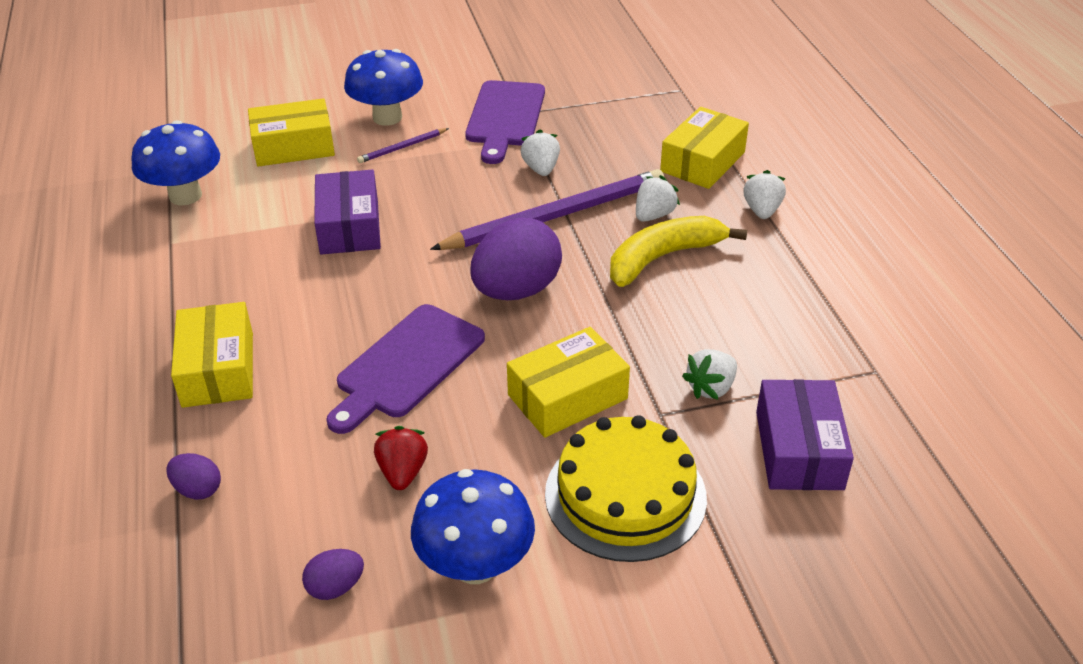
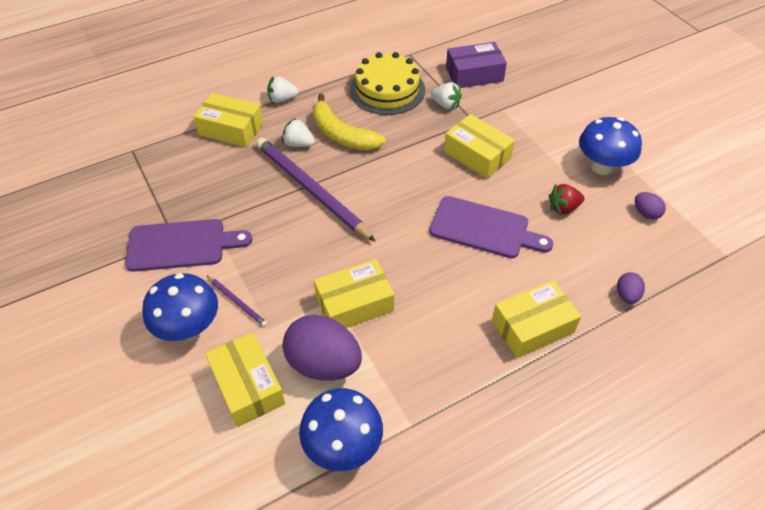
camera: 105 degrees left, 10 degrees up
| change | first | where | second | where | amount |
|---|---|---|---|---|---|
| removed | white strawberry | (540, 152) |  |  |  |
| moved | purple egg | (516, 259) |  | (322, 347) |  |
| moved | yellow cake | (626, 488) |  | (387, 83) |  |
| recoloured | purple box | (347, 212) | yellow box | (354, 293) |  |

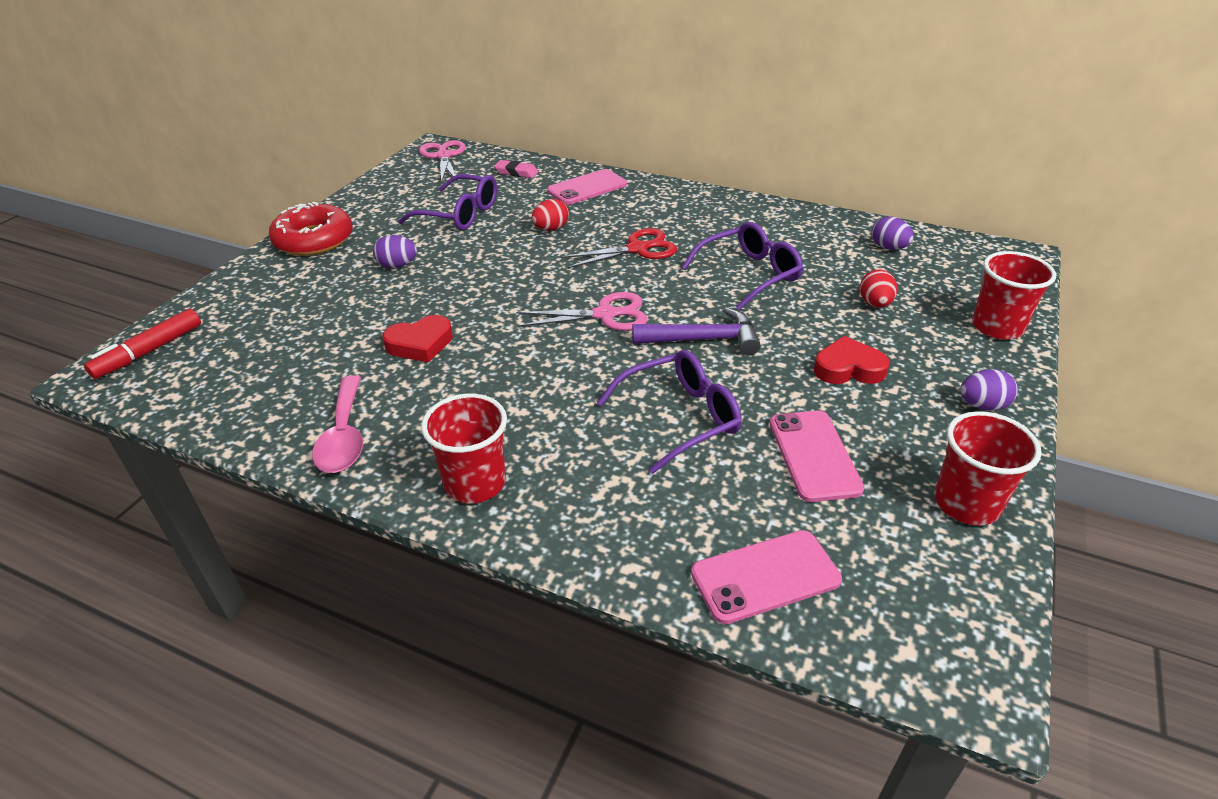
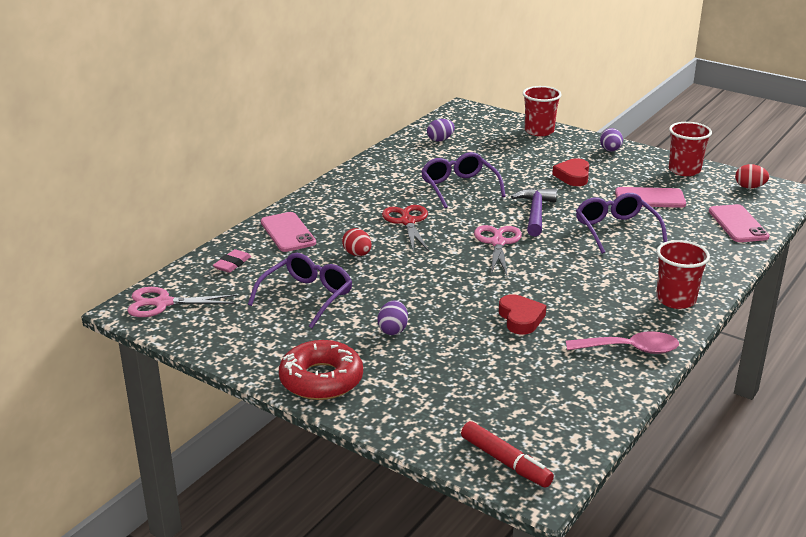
camera: 80 degrees left, 10 degrees down
| change | first | where | second | where | amount |
|---|---|---|---|---|---|
| moved | red egg | (878, 288) |  | (752, 176) |  |

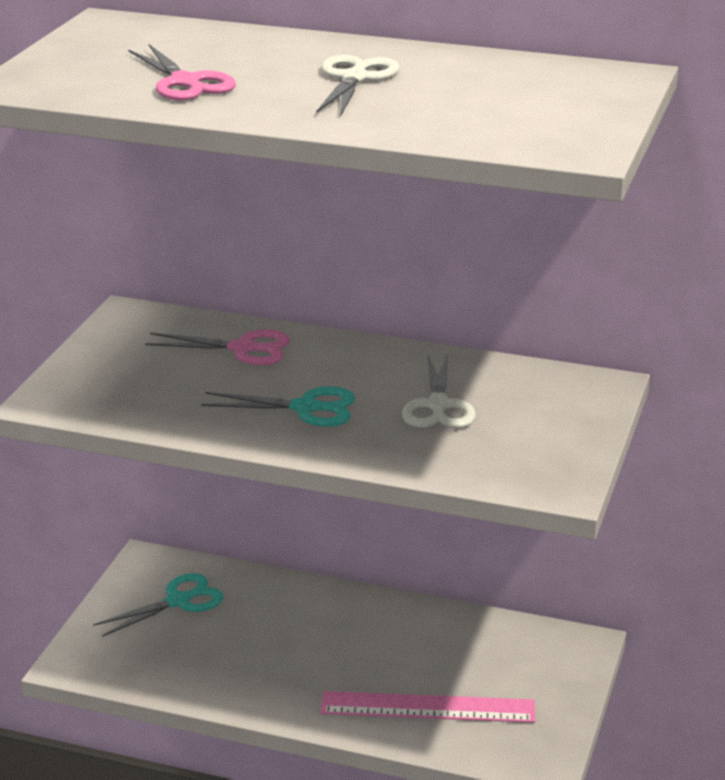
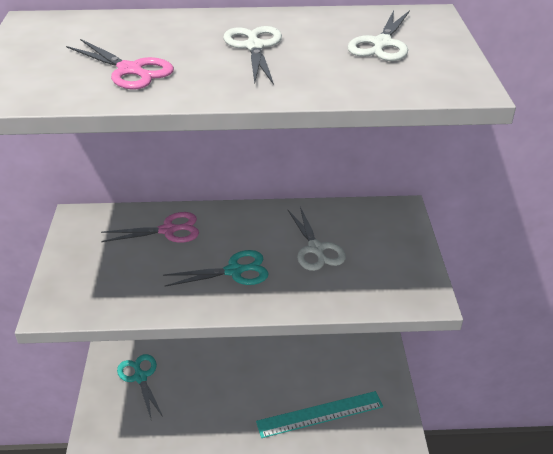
camera: 20 degrees left, 10 degrees up
| change | first | where | second | where | amount |
|---|---|---|---|---|---|
| added |  |  | white scissors | (378, 35) |  |
| recoloured | pink ruler | (428, 707) | turquoise ruler | (319, 414) |  |
| turned | turquoise scissors | (158, 605) |  | (140, 386) | 60 degrees counterclockwise |

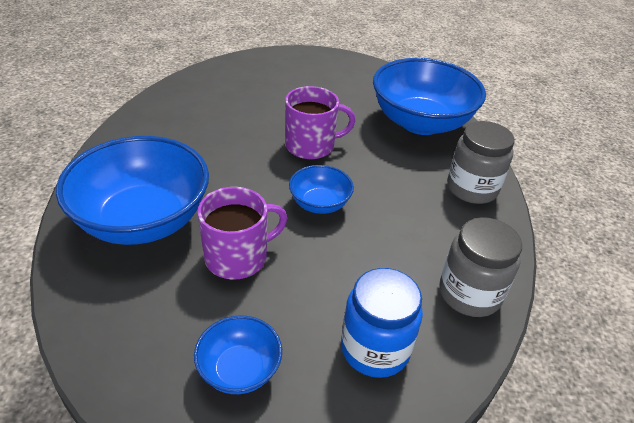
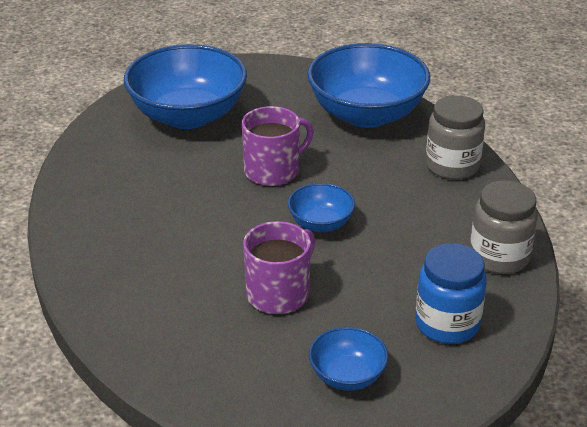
camera: 20 degrees left, 5 degrees down
| change | first | where | second | where | amount |
|---|---|---|---|---|---|
| moved | blue bowl | (132, 190) |  | (185, 86) |  |

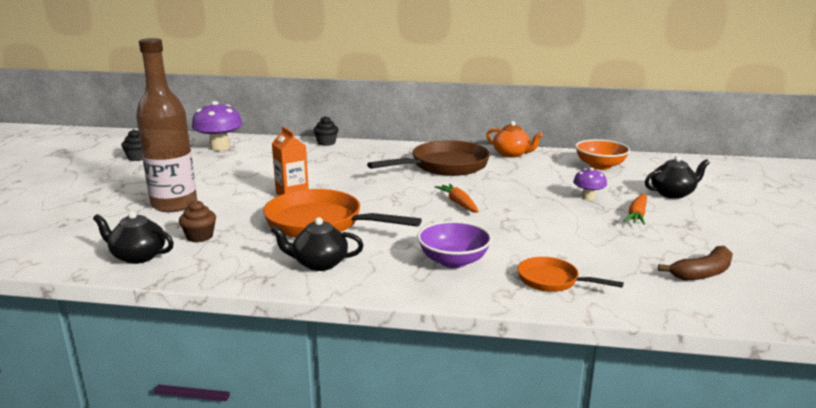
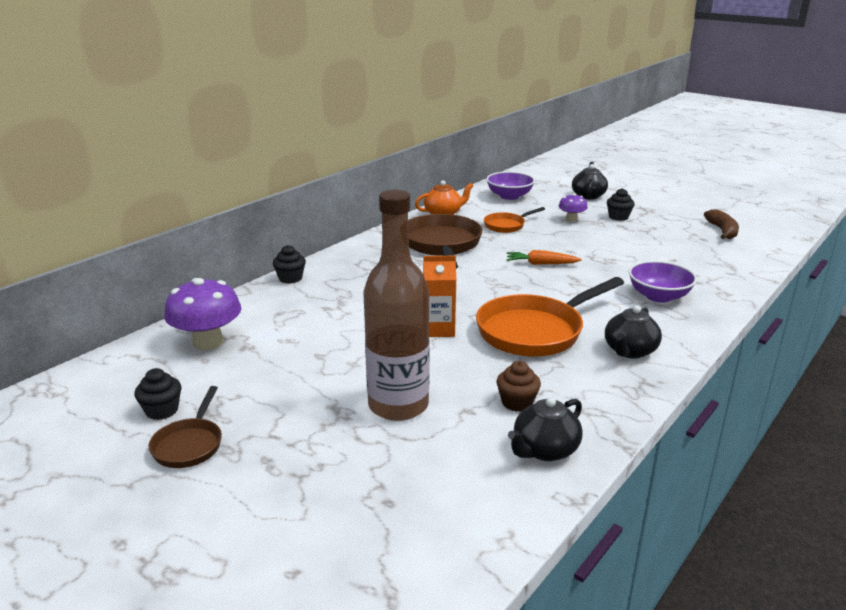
camera: 60 degrees left, 5 degrees up
| change | first | where | second | where | amount |
|---|---|---|---|---|---|
| added |  |  | brown pan | (185, 427) |  |
| moved | orange pan | (570, 274) |  | (514, 220) |  |
| replaced | orange carrot | (635, 209) | black cupcake | (621, 204) |  |
| recoloured | orange bowl | (602, 154) | purple bowl | (510, 186) |  |

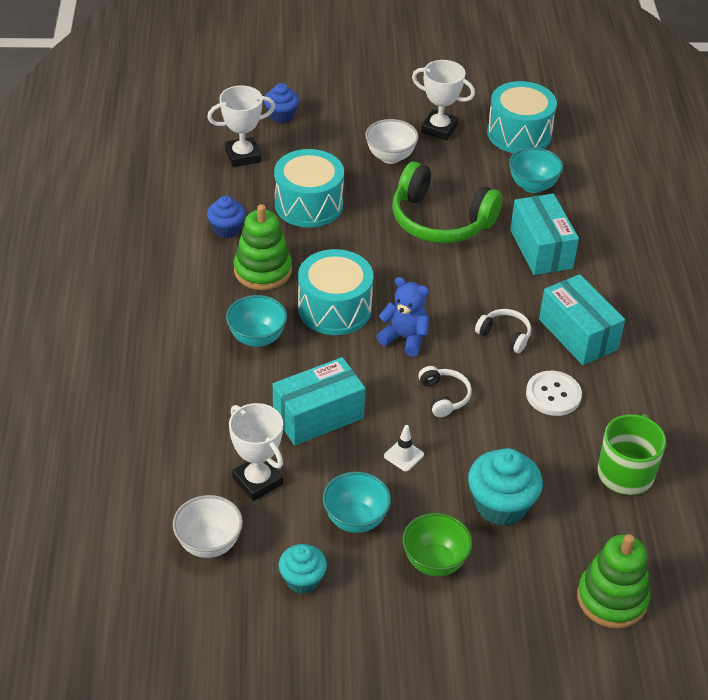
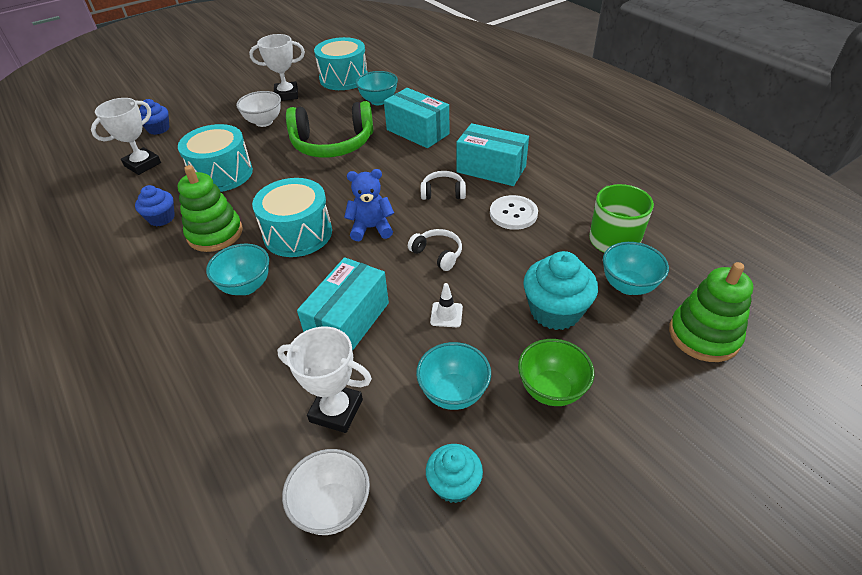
camera: 30 degrees left, 0 degrees up
| change | first | where | second | where | amount |
|---|---|---|---|---|---|
| added |  |  | turquoise bowl | (636, 268) |  |

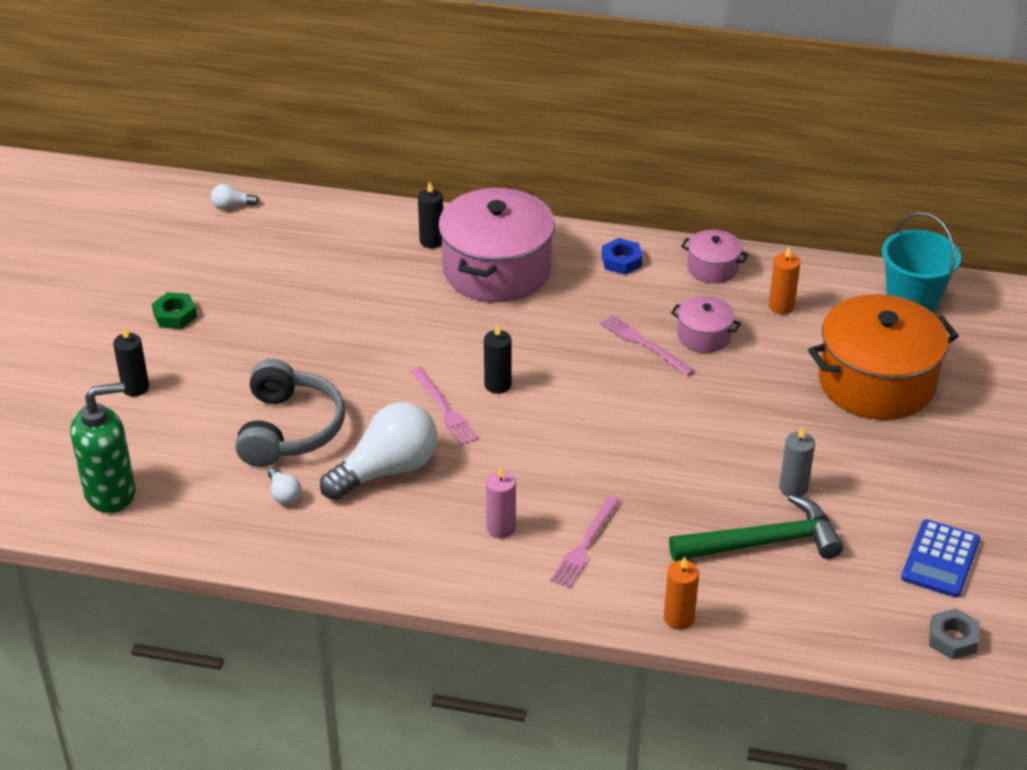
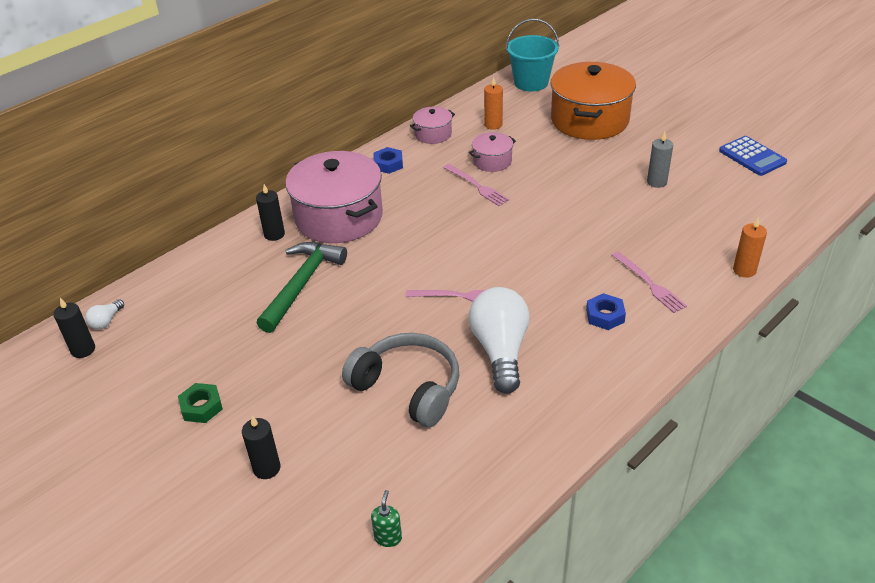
camera: 55 degrees left, 0 degrees up
| change | first | where | second | where | amount |
|---|---|---|---|---|---|
| removed | white light bulb | (284, 486) |  |  |  |
| removed | grey nut | (954, 634) |  |  |  |
| moved | black candle | (498, 358) |  | (74, 328) |  |
| moved | green hammer | (756, 527) |  | (302, 287) |  |
| replaced | pink candle | (501, 502) | blue nut | (606, 311) |  |
| turned | pink fork | (647, 345) |  | (476, 185) | 120 degrees counterclockwise |
| resized | green soap dispenser | (102, 447) |  | (386, 518) | x0.43 |

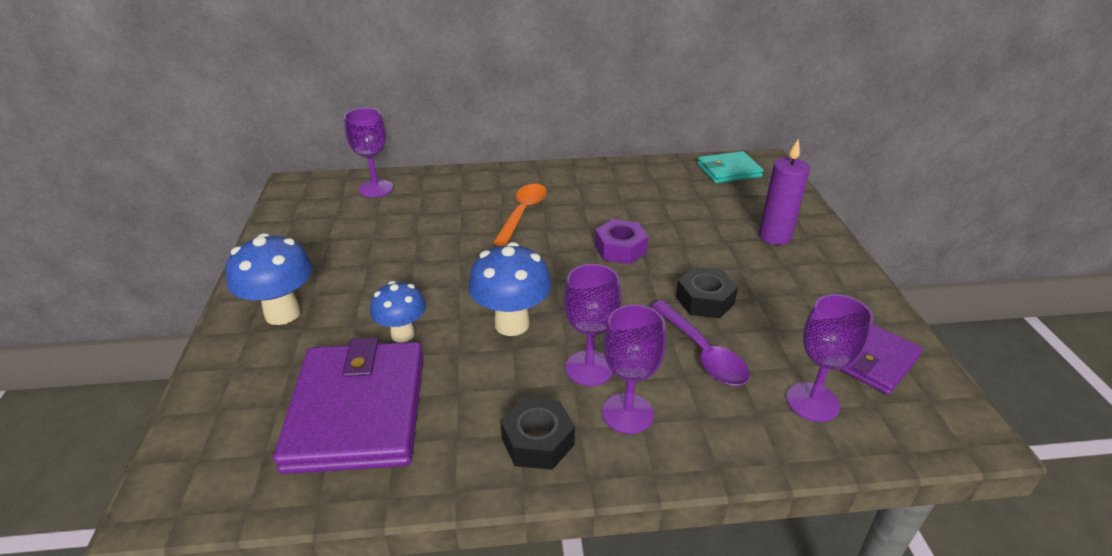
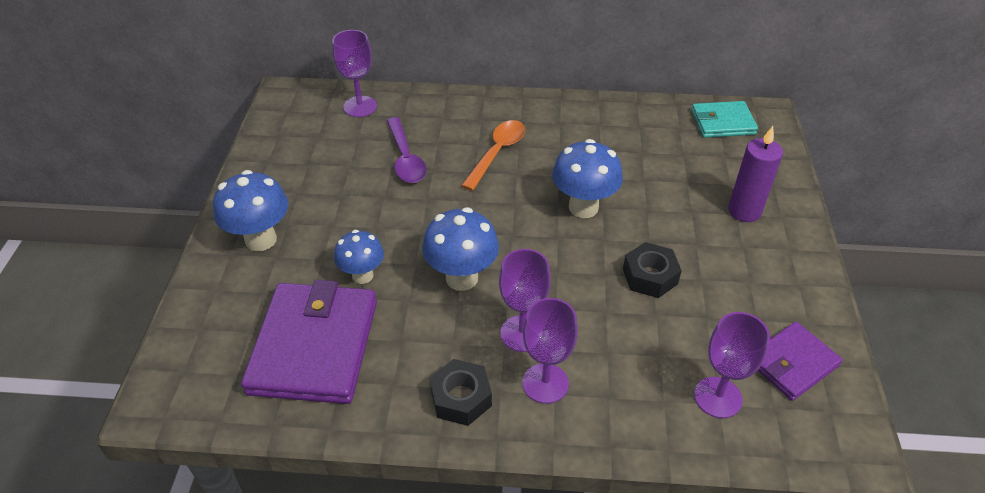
camera: 10 degrees right, 10 degrees up
| change | first | where | second | where | amount |
|---|---|---|---|---|---|
| moved | purple spoon | (700, 343) |  | (407, 150) |  |
| replaced | purple nut | (621, 241) | blue mushroom | (587, 178) |  |

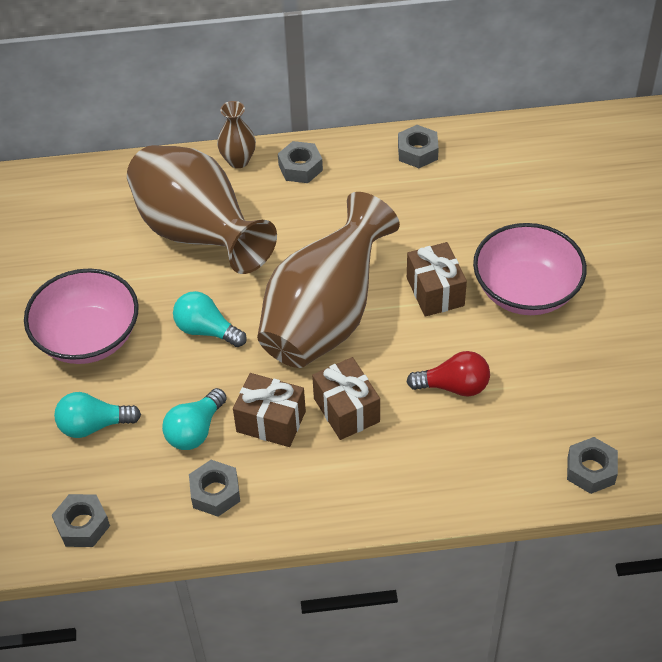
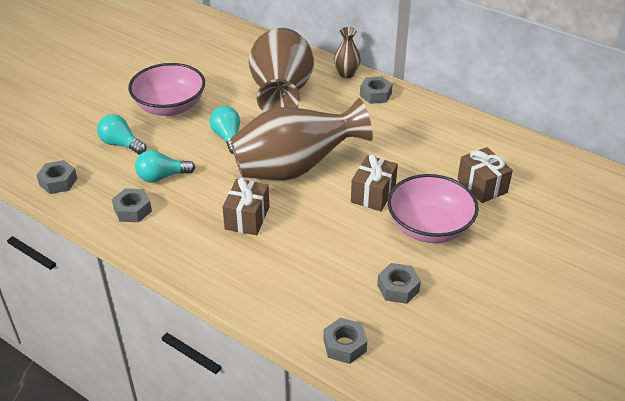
camera: 40 degrees right, 10 degrees down
| change | first | where | second | where | amount |
|---|---|---|---|---|---|
| removed | red light bulb | (448, 374) |  |  |  |
| moved | brown gift | (269, 410) |  | (485, 175) |  |
| moved | grey nut | (418, 146) |  | (399, 283) |  |

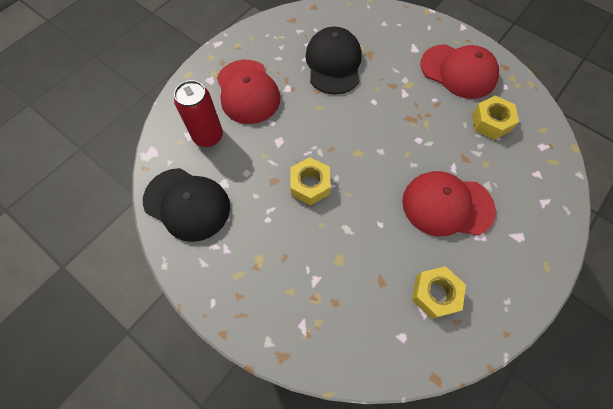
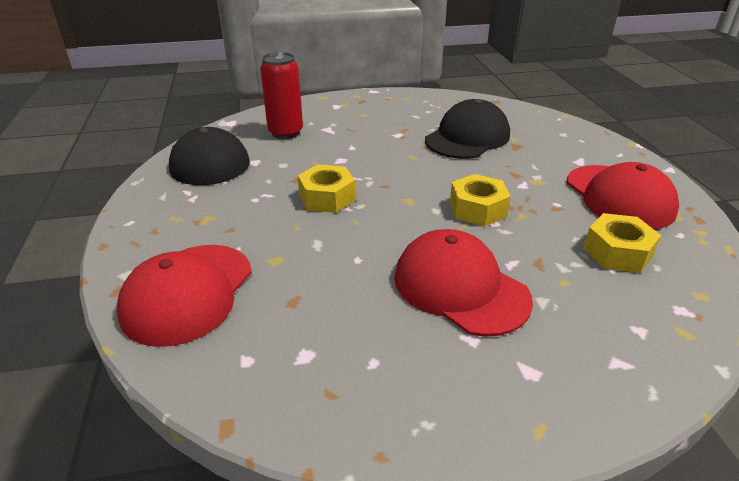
camera: 40 degrees right, 30 degrees down
| change | first | where | second | where | amount |
|---|---|---|---|---|---|
| moved | red cap | (248, 92) |  | (184, 296) |  |
| moved | yellow nut | (439, 292) |  | (480, 200) |  |

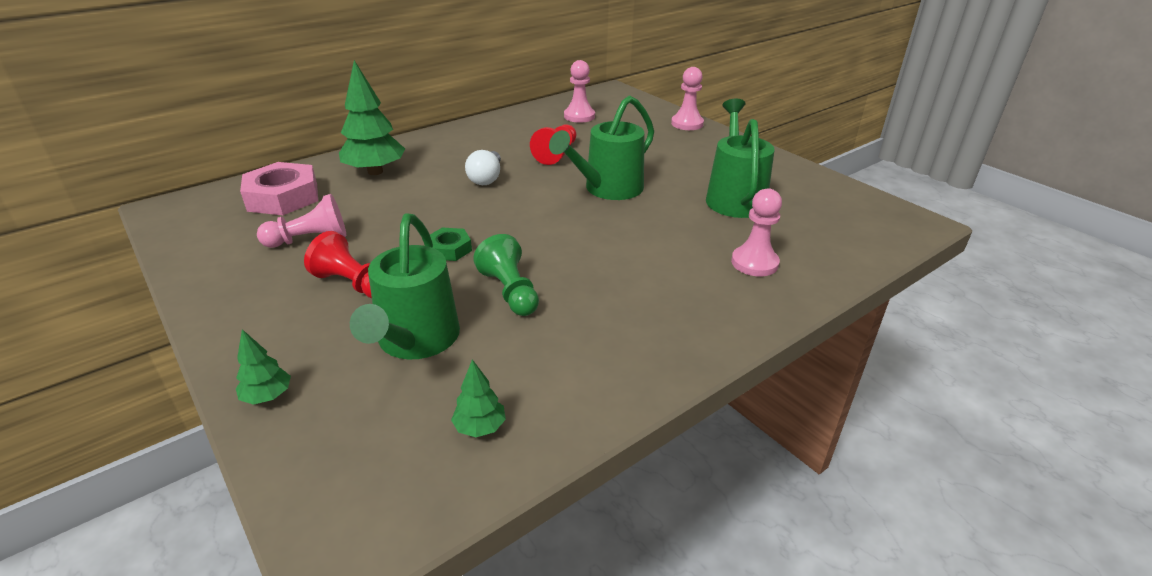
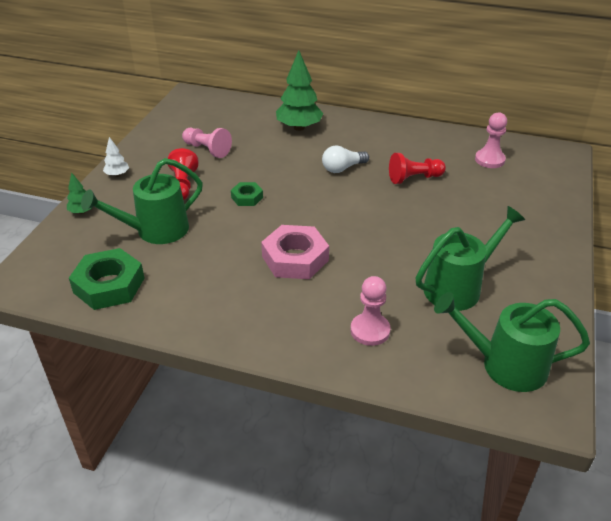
camera: 55 degrees right, 5 degrees up
| change | first | where | second | where | amount |
|---|---|---|---|---|---|
| removed | green pawn | (506, 275) |  |  |  |
| removed | pink pawn | (687, 98) |  |  |  |
| added |  |  | white tree | (116, 157) |  |
| moved | pink nut | (279, 188) |  | (295, 252) |  |
| moved | green watering can | (601, 147) |  | (512, 342) |  |
| replaced | green tree | (478, 398) | green nut | (106, 279) |  |

